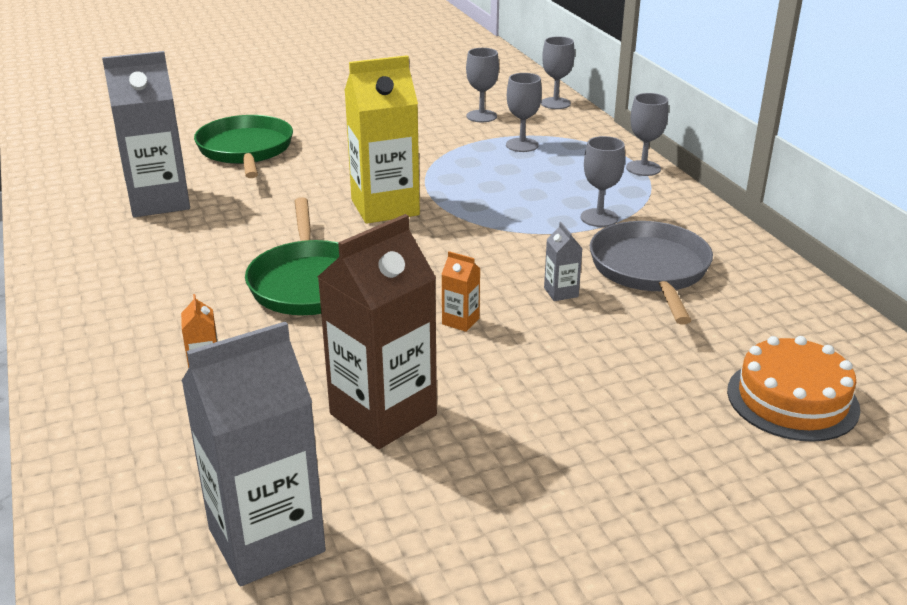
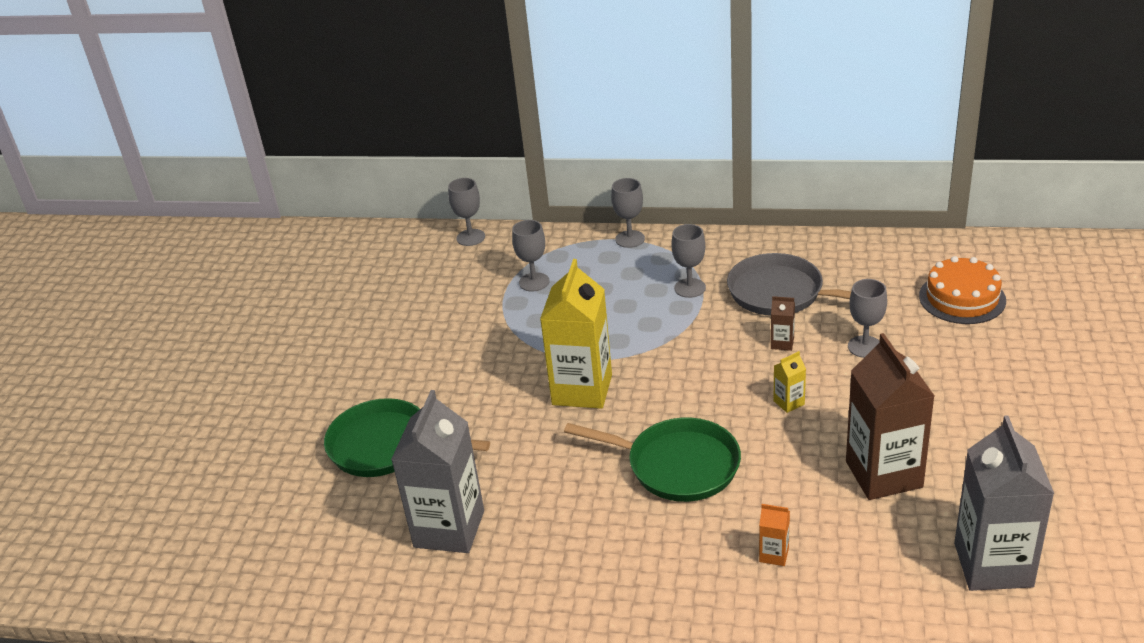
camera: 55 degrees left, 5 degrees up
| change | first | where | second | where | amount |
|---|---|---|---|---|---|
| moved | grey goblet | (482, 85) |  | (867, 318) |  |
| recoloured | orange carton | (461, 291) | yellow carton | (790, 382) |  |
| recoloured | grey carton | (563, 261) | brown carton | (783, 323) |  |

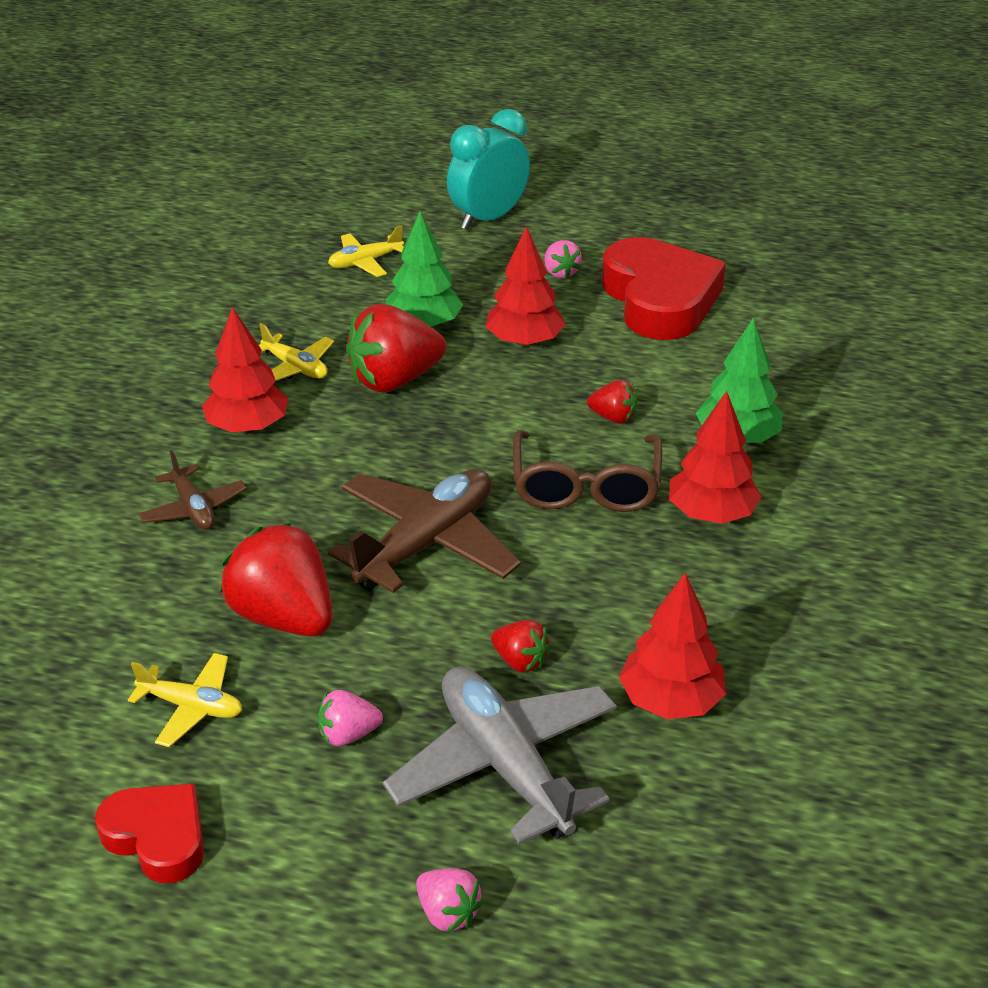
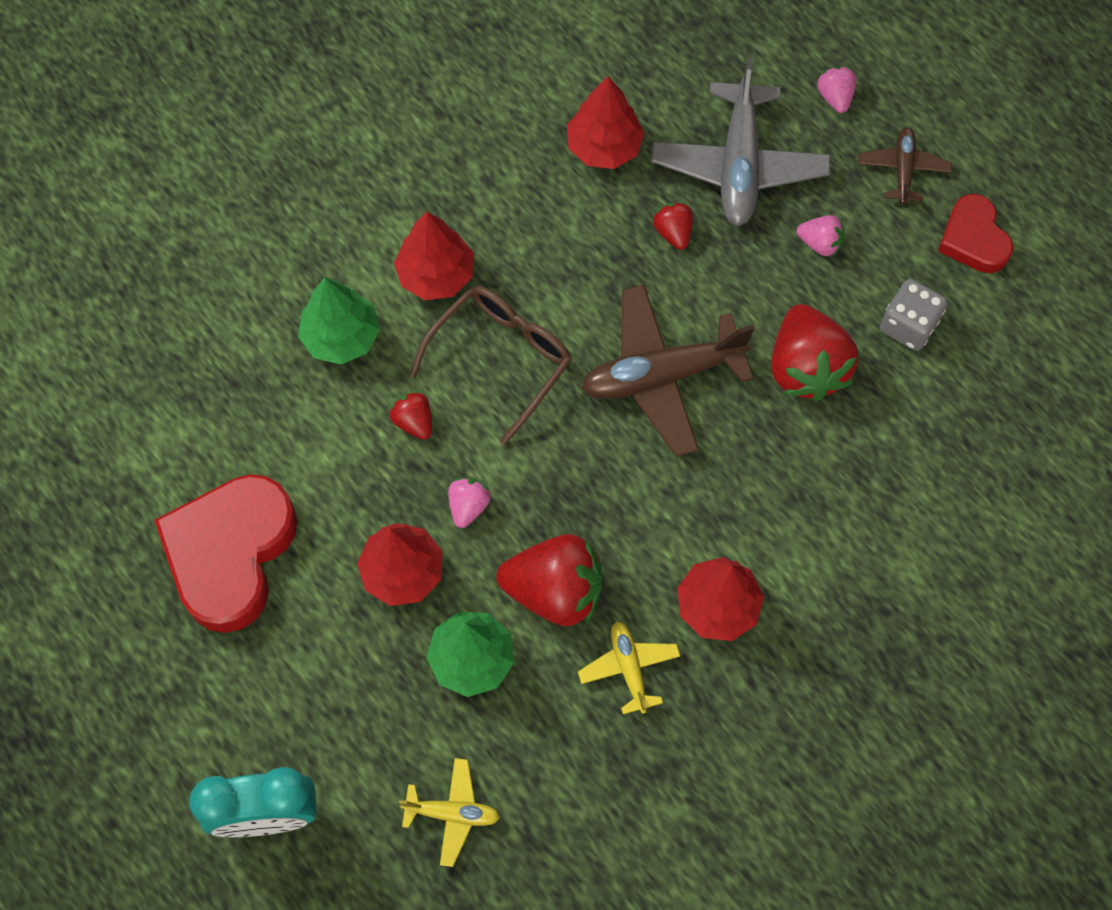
camera: 145 degrees left, 30 degrees up
| change | first | where | second | where | amount |
|---|---|---|---|---|---|
| moved | brown plane | (192, 490) |  | (905, 165) |  |
| moved | pink strawberry | (563, 259) |  | (469, 503) |  |
| replaced | yellow plane | (185, 700) | grey dice | (914, 315) |  |

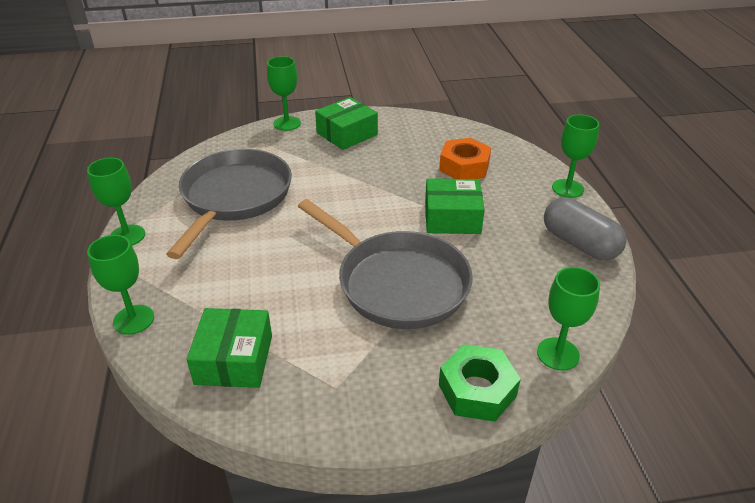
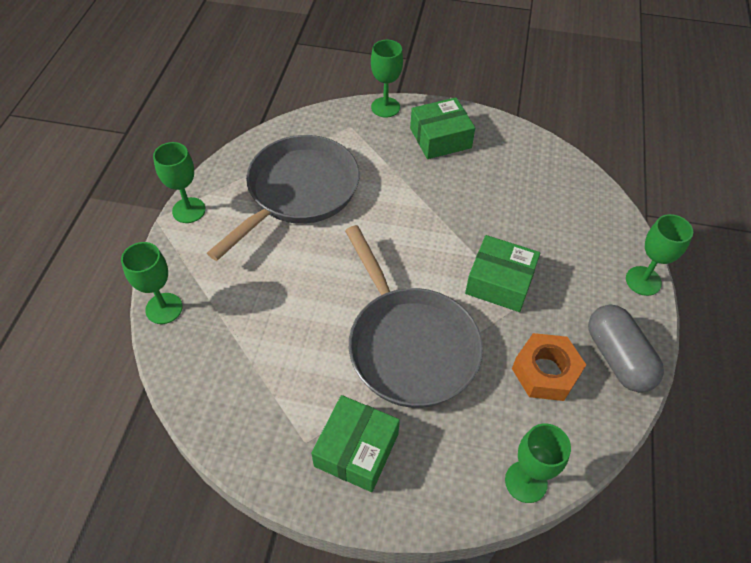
camera: 20 degrees right, 15 degrees up
| change | first | where | second | where | amount |
|---|---|---|---|---|---|
| removed | green nut | (480, 383) |  |  |  |
| moved | green box | (229, 348) |  | (355, 443) |  |
| moved | orange nut | (465, 158) |  | (549, 367) |  |

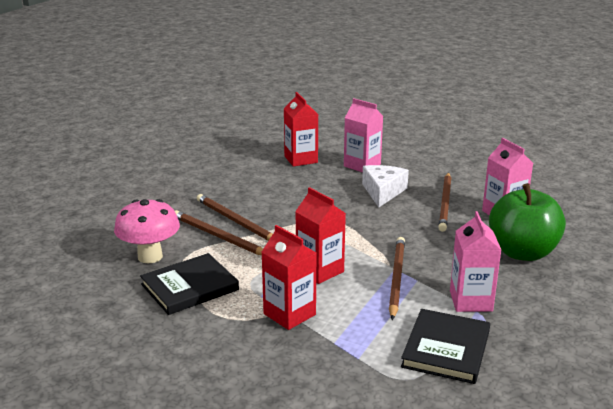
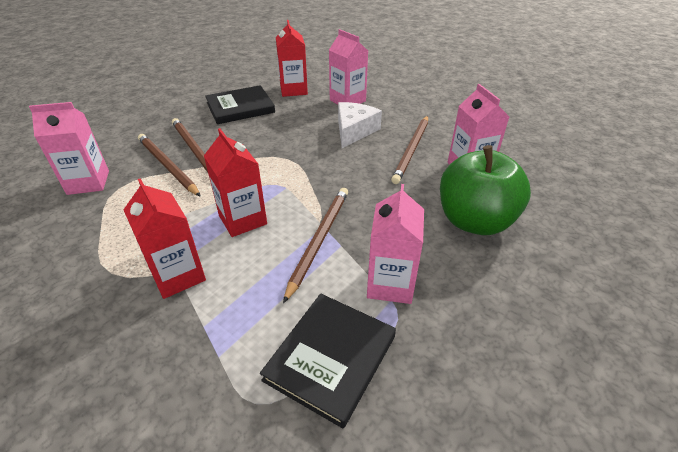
camera: 10 degrees right, 15 degrees up
| change | first | where | second | where | amount |
|---|---|---|---|---|---|
| moved | black book | (189, 284) |  | (240, 104) |  |
| replaced | pink mushroom | (147, 231) | pink carton | (69, 148) |  |

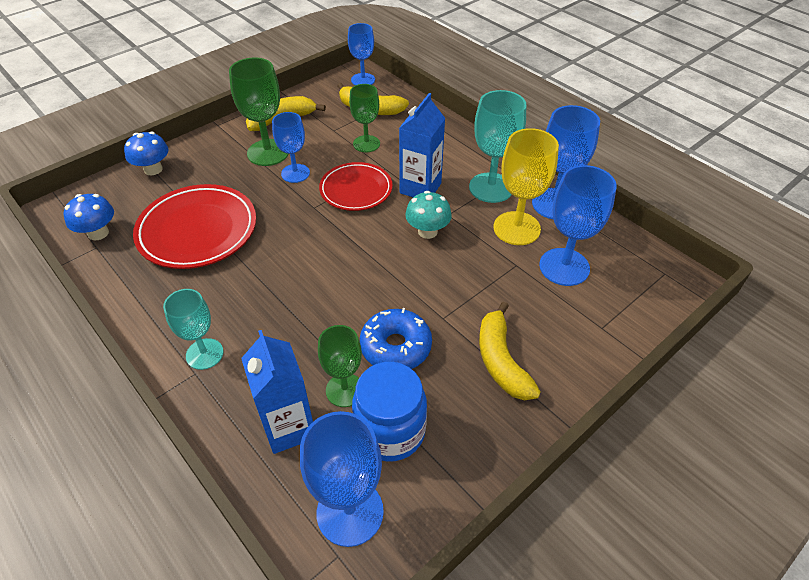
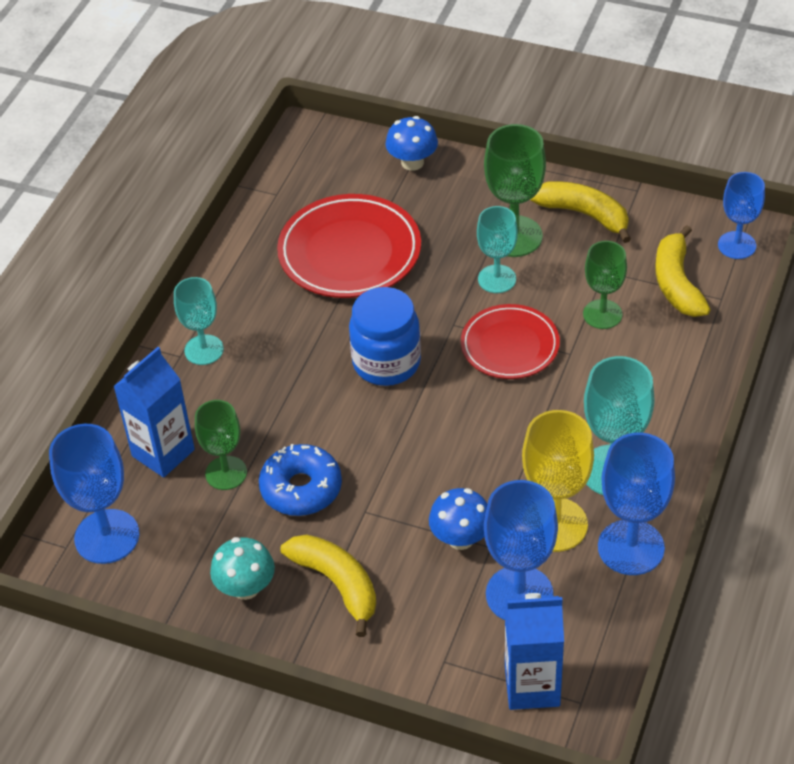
camera: 65 degrees right, 0 degrees up
| change | first | where | second | where | amount |
|---|---|---|---|---|---|
| moved | blue mushroom | (88, 217) |  | (458, 519) |  |
| moved | blue jar | (389, 412) |  | (385, 336) |  |
| moved | blue carton | (422, 145) |  | (534, 651) |  |
| moved | turquoise mushroom | (428, 215) |  | (242, 568) |  |
| recoloured | blue goblet | (291, 147) | turquoise goblet | (497, 249) |  |
| turned | yellow banana | (510, 351) |  | (328, 585) | 90 degrees clockwise |

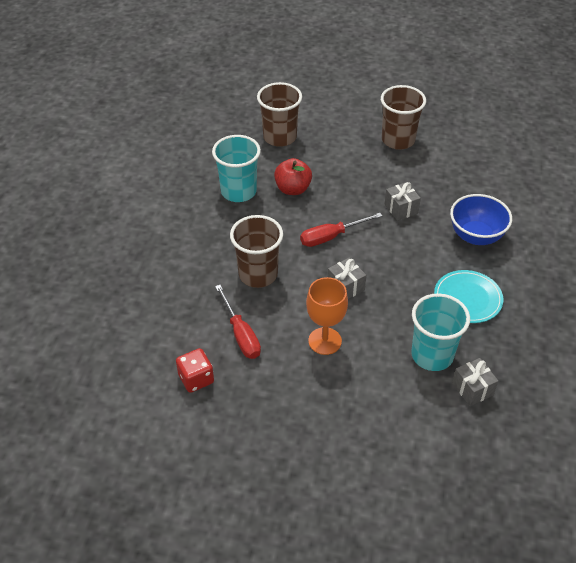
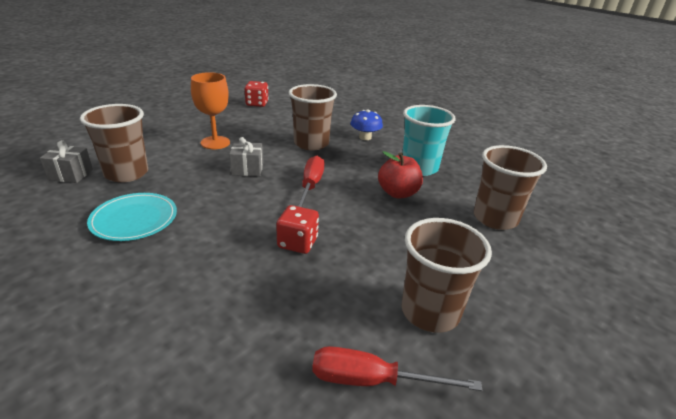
camera: 120 degrees right, 15 degrees down
| change | first | where | second | where | amount |
|---|---|---|---|---|---|
| removed | blue bowl | (481, 219) |  |  |  |
| added |  |  | blue mushroom | (367, 124) |  |
| moved | red screwdriver | (238, 322) |  | (397, 368) |  |
| replaced | grey gift | (402, 201) | red dice | (297, 229) |  |
| recoloured | turquoise cup | (440, 332) | brown cup | (114, 143) |  |

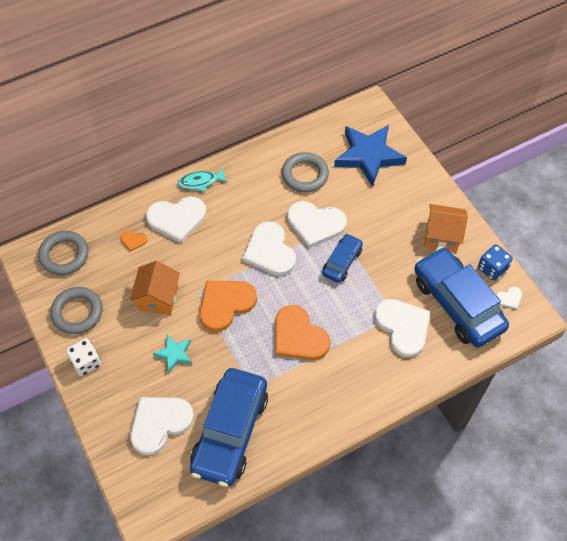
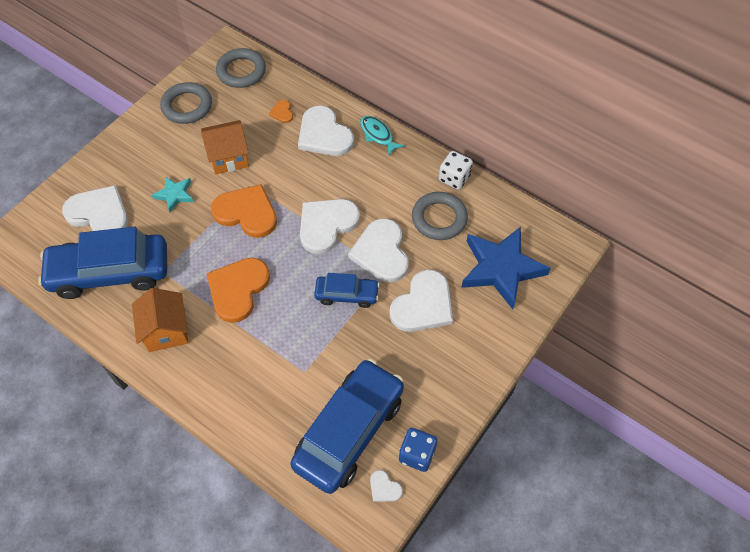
camera: 65 degrees right, 0 degrees up
| change | first | where | second | where | amount |
|---|---|---|---|---|---|
| moved | white dice | (83, 357) |  | (456, 170) |  |
| moved | white heart | (402, 328) |  | (421, 301) |  |
| moved | orange house | (446, 228) |  | (160, 320) |  |

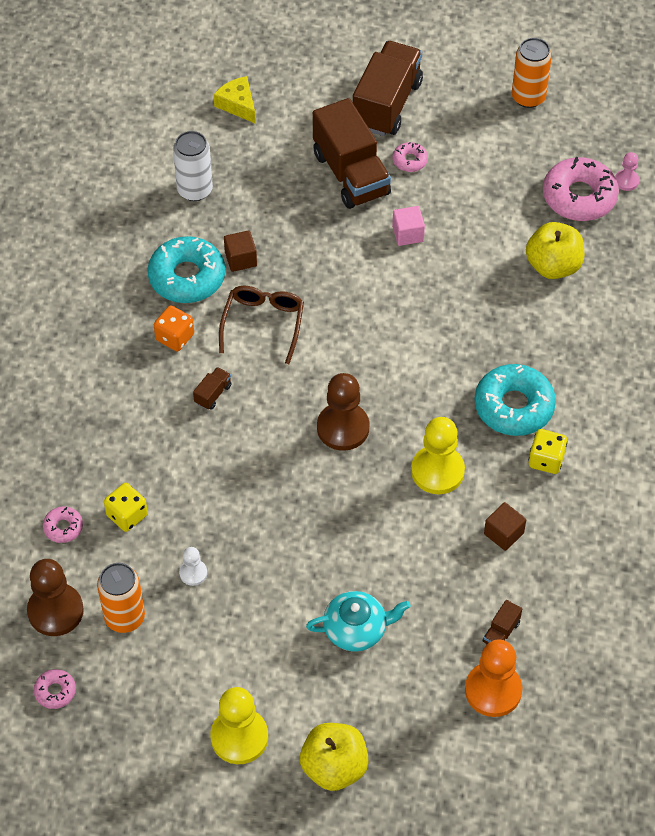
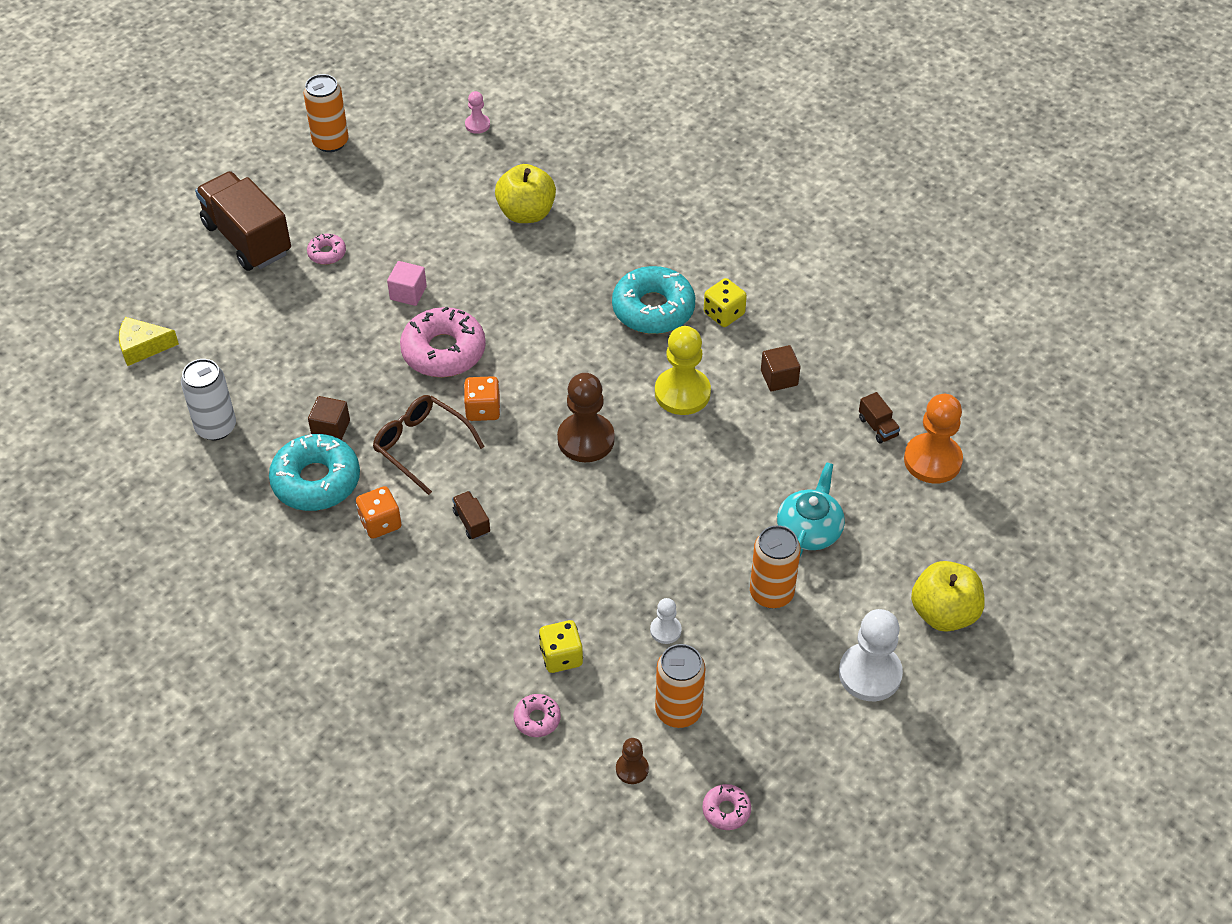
camera: 60 degrees left, 5 degrees down
| change | first | where | second | where | amount |
|---|---|---|---|---|---|
| removed | brown truck | (352, 153) |  |  |  |
| added |  |  | orange dice | (482, 398) |  |
| added |  |  | orange can | (775, 566) |  |
| moved | pink donut | (581, 189) |  | (443, 342) |  |
| recoloured | yellow pawn | (239, 725) | white pawn | (871, 655) |  |
| resized | brown pawn | (55, 597) |  | (632, 761) | x0.51 |

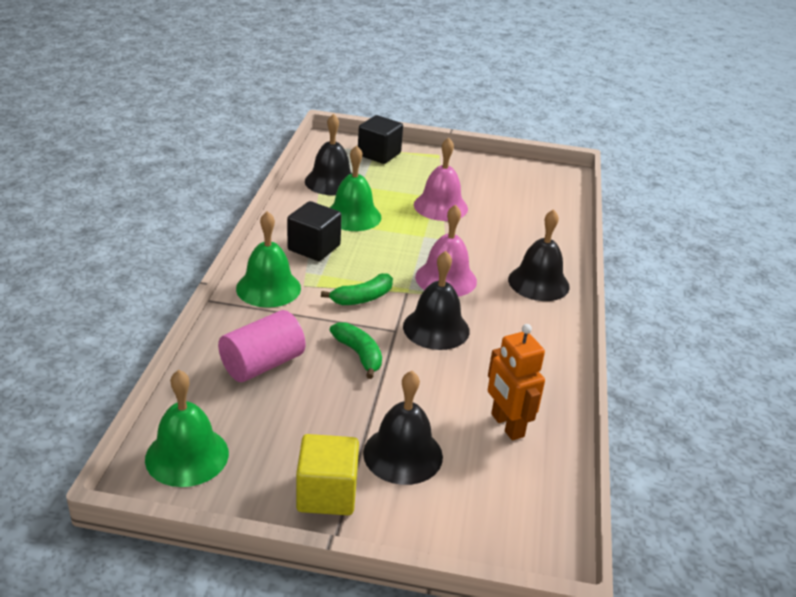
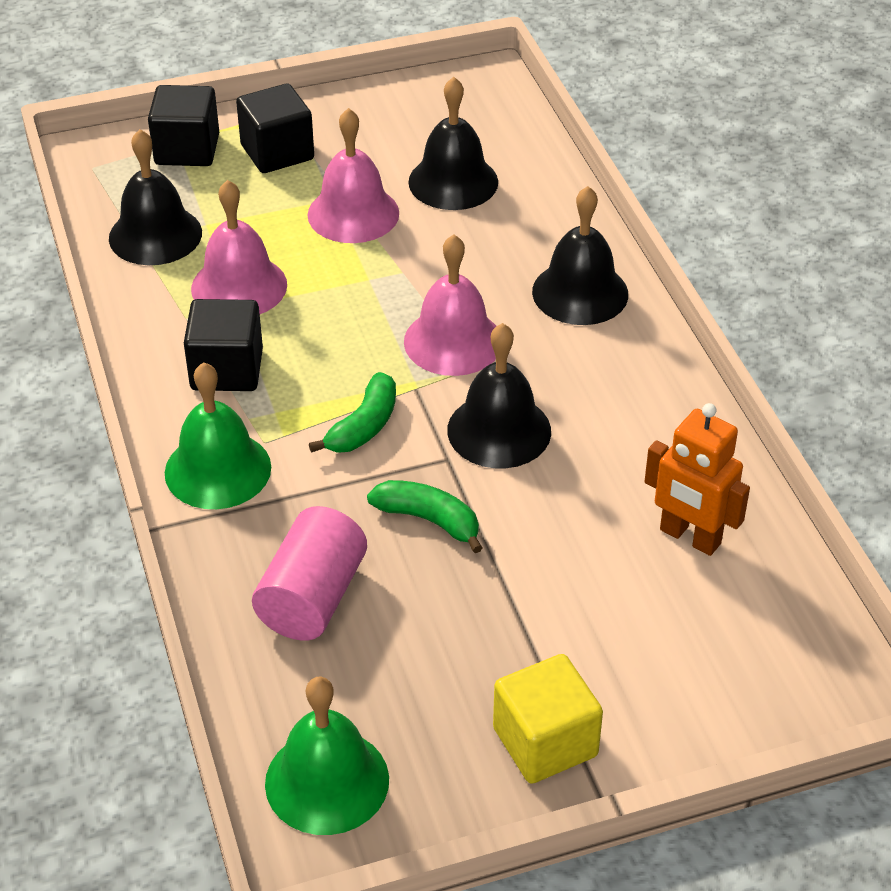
camera: 25 degrees left, 10 degrees up
| change | first | where | second | where | amount |
|---|---|---|---|---|---|
| added |  |  | black cube | (275, 128) |  |
| moved | black bell | (403, 428) |  | (453, 143) |  |
| recoloured | green bell | (356, 188) | pink bell | (239, 247) |  |

